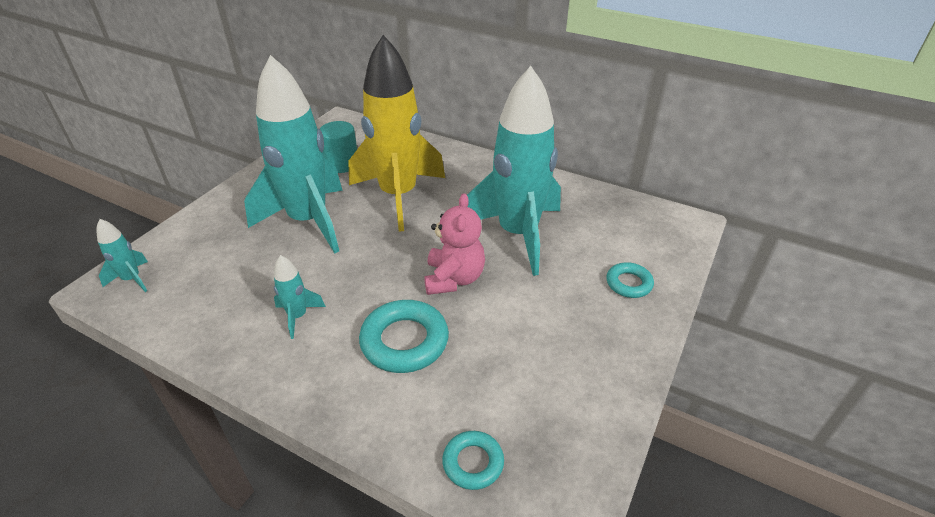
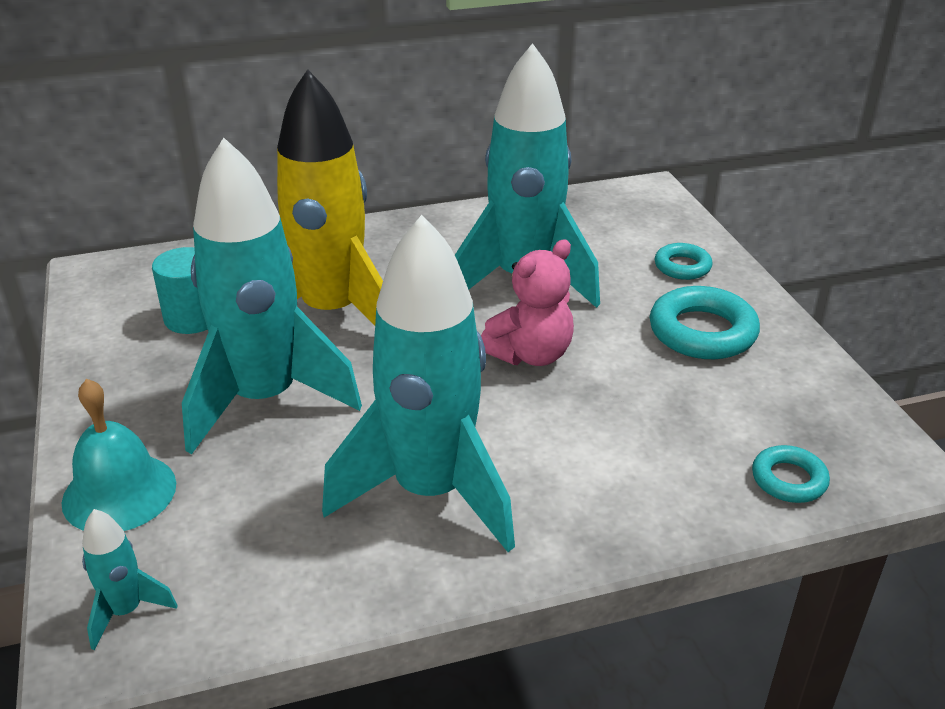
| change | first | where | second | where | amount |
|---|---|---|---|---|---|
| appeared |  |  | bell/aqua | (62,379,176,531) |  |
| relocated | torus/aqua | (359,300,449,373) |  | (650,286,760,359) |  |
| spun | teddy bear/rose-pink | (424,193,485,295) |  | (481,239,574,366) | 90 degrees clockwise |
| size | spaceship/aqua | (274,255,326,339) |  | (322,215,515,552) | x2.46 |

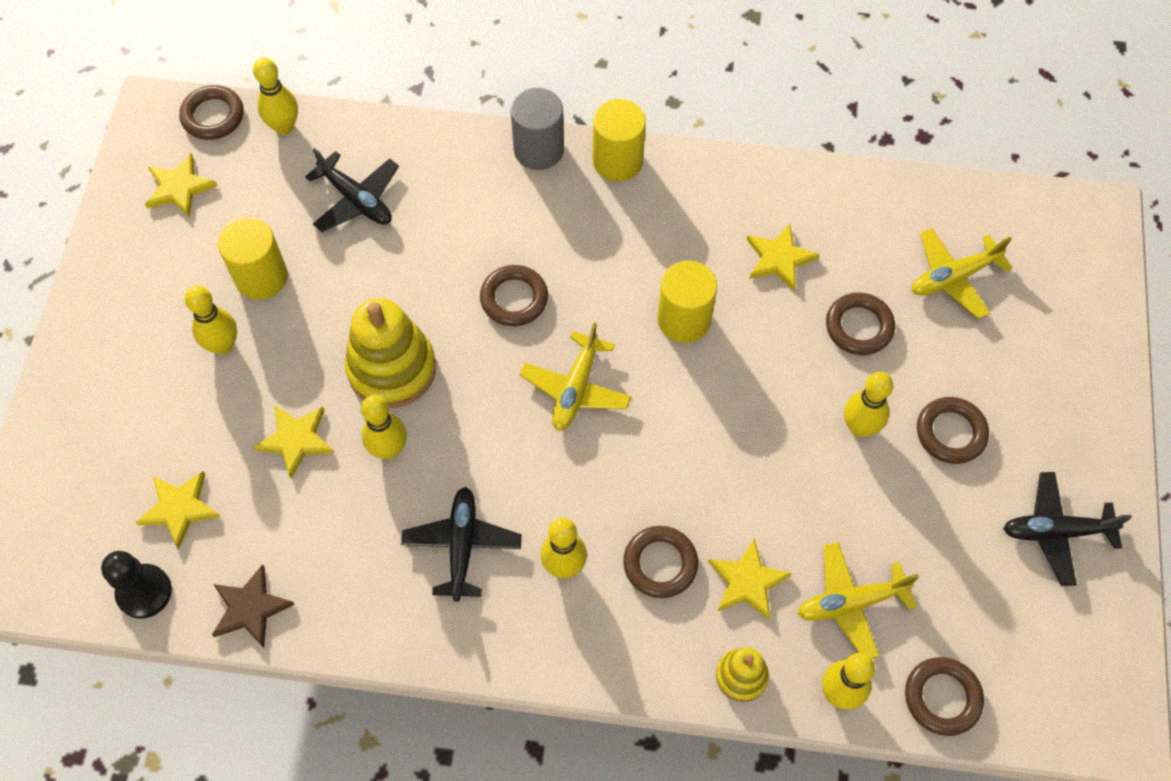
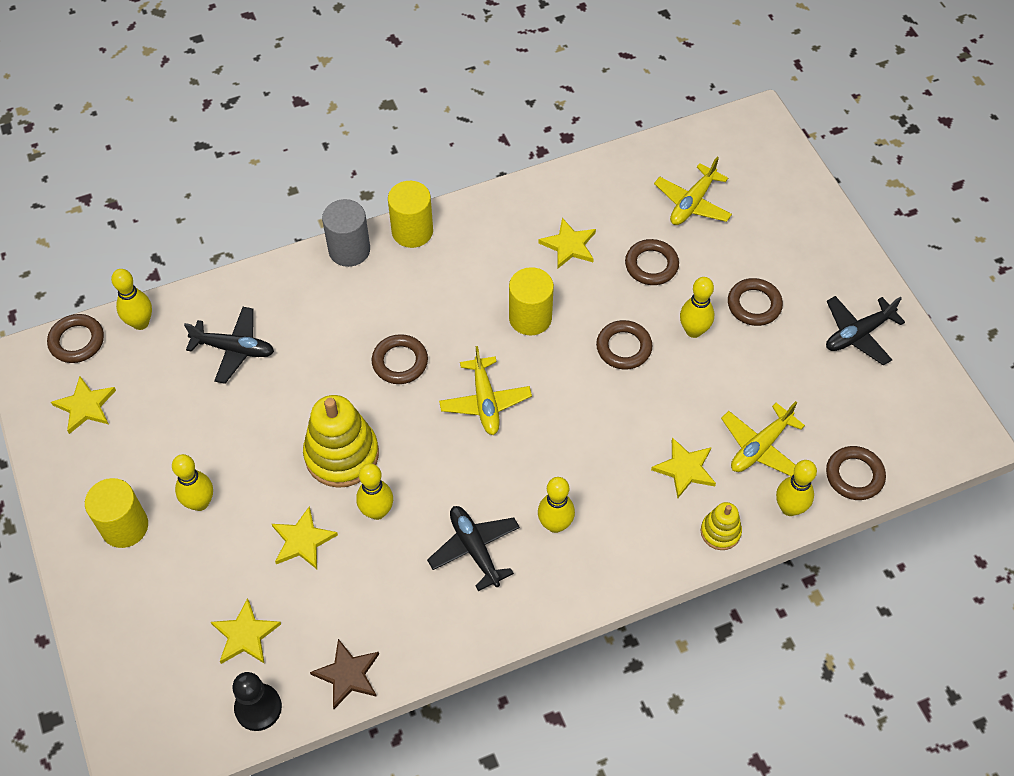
| change | first | where | second | where | amount |
|---|---|---|---|---|---|
| relocated | cylinder/bright yellow | (218,217,288,300) |  | (85,478,148,548) |  |
| relocated | torus/dark brown | (623,526,698,598) |  | (596,320,653,370) |  |

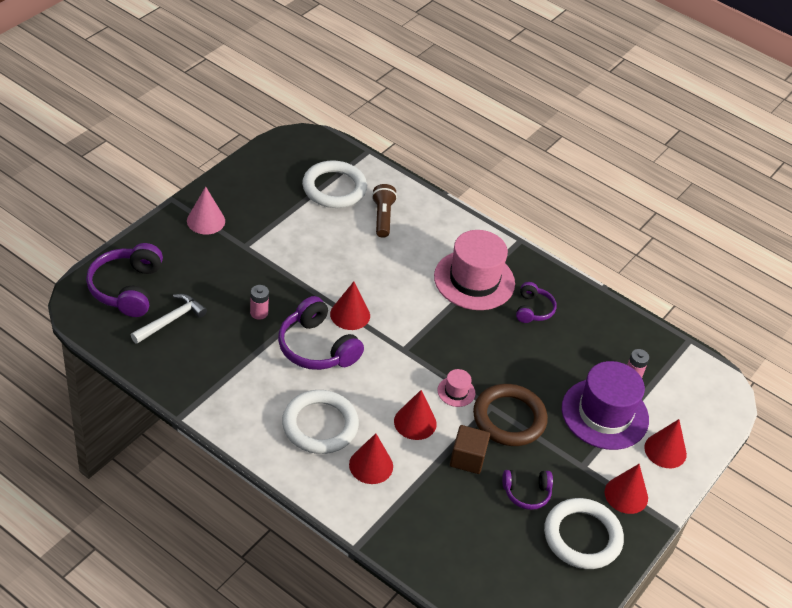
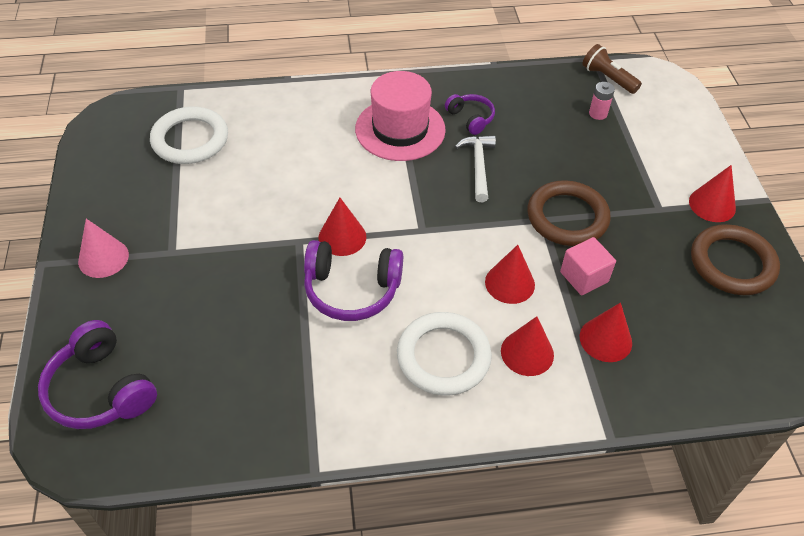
| change | first | where | second | where | amount |
|---|---|---|---|---|---|
| missing | AA battery/rose-pink | (250,285,269,320) |  |  |  |
| missing | top hat/rose-pink | (438,369,475,407) |  |  |  |
| missing | over-ear headphones/royal purple | (502,470,553,510) |  |  |  |
| missing | top hat/royal purple | (562,361,649,450) |  |  |  |
| relocated | claw hammer/snow-white | (131,294,207,344) |  | (455,135,496,202) |  |
| relocated | flashlight/dark brown | (372,184,397,238) |  | (582,44,642,94) |  |
| relocated | cone/red | (644,419,687,468) |  | (580,302,632,362) |  |
| colour | solid cube/dark brown | (450,425,490,474) | solid cube/rose-pink | (560,237,616,295) |  |
| colour | torus/snow-white | (544,498,624,569) | torus/dark brown | (691,224,780,295) |  |

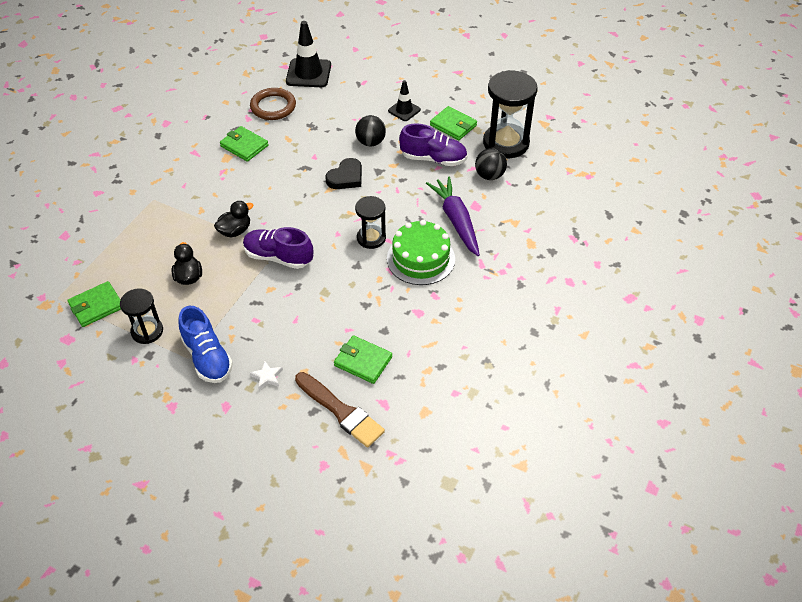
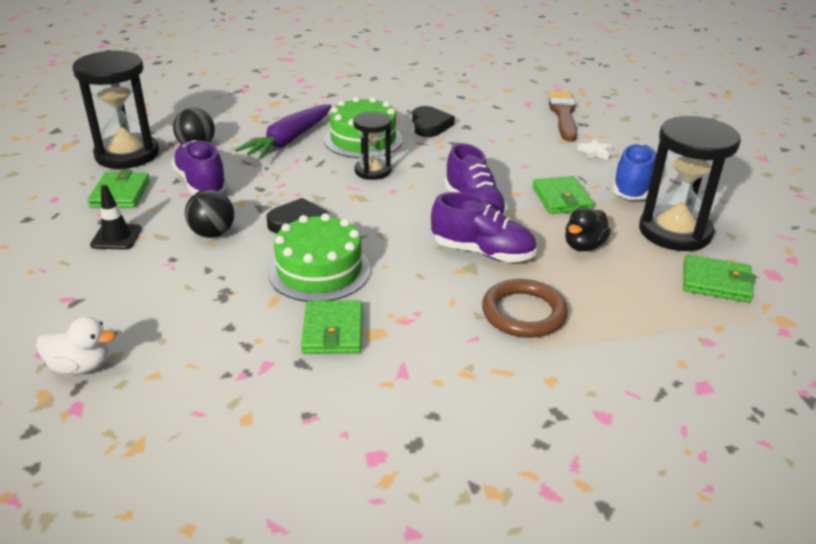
| change | first | where | second | where | amount |
|---|---|---|---|---|---|
| appeared |  |  | cake/green | (268,213,371,302) |  |
| appeared |  |  | heart/jet-black | (412,106,455,137) |  |
| relocated | torus/dark brown | (250,88,296,120) |  | (482,279,568,338) |  |
| relocated | wallet/green | (334,335,392,384) |  | (532,176,594,214) |  |
| exchanged | toy duck/jet-black | (214,201,254,237) | lace-up shoe/royal purple | (431,192,537,262) |  |
| exchanged | traffic cone/jet-black | (286,21,331,87) | toy duck/snow-white | (36,317,115,374) |  |
| size | sand timer/jet-black | (120,288,163,344) |  | (639,116,741,251) | x1.74 |

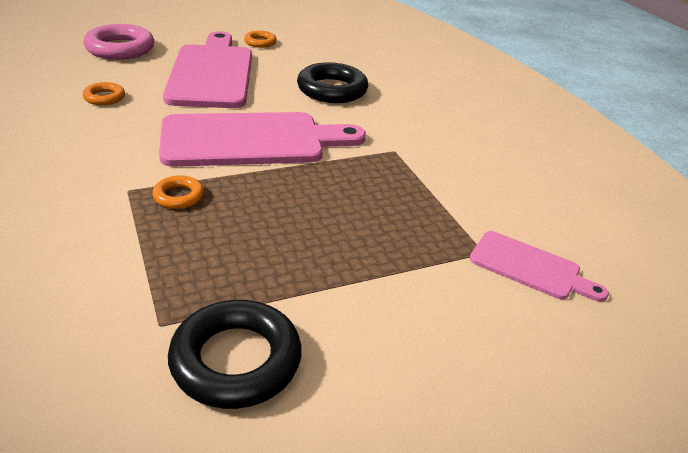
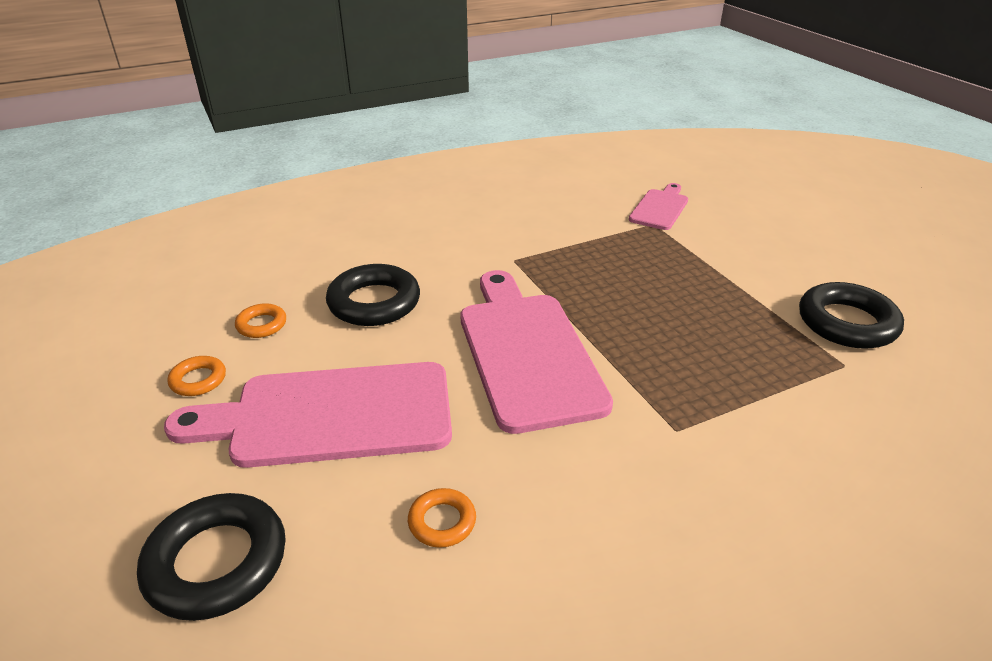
| change | first | where | second | where | amount |
|---|---|---|---|---|---|
| relocated | torus/bright orange | (152,175,204,209) |  | (235,303,286,338) |  |
| colour | torus/rose-pink | (83,24,154,60) | torus/jet-black | (137,493,286,621) |  |

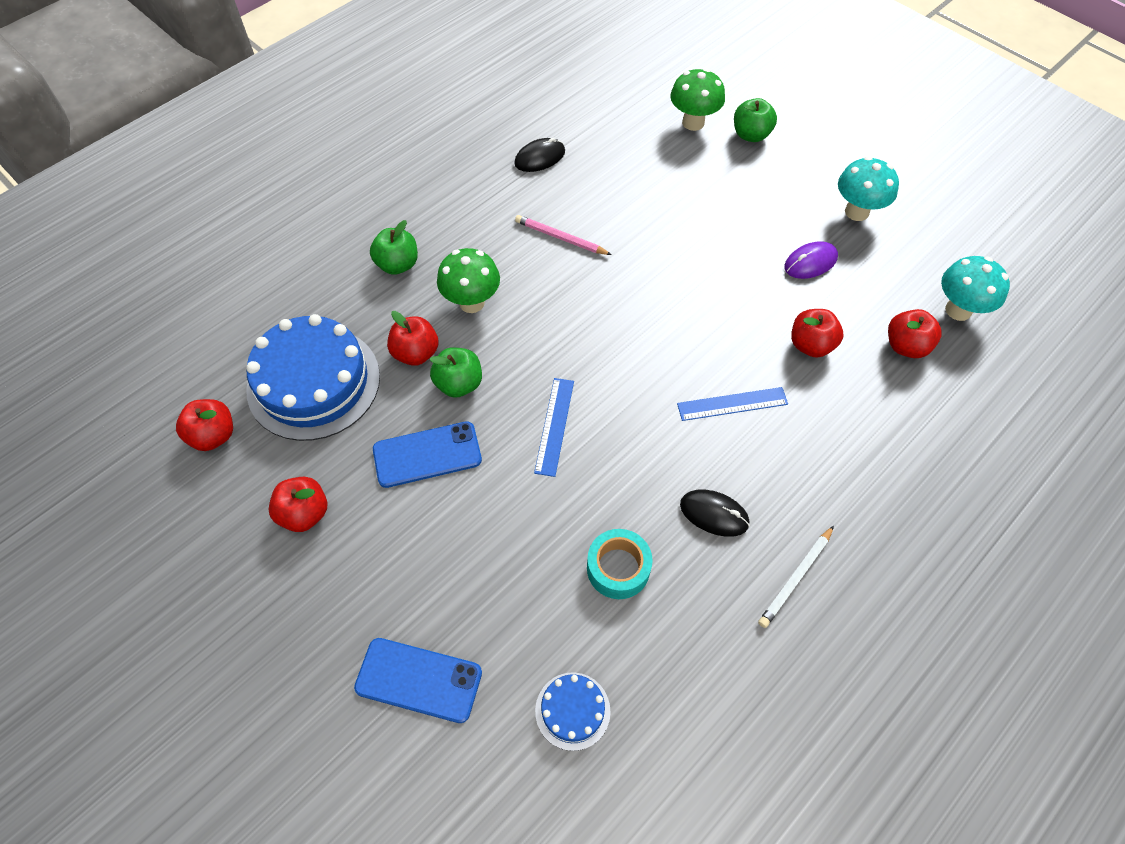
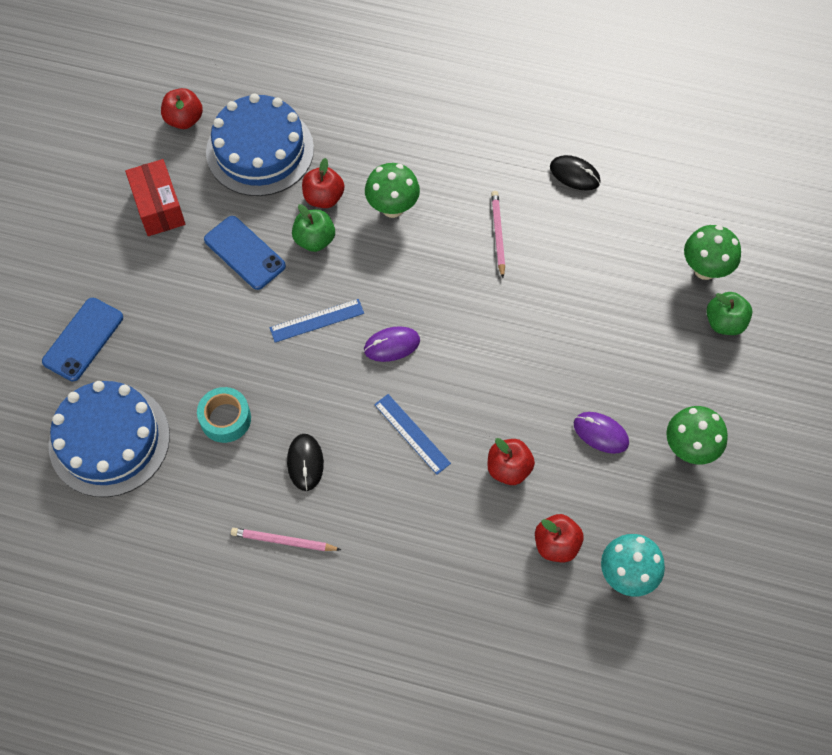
| change | first | where | second | where | amount |
|---|---|---|---|---|---|
| missing | apple/green | (370,220,418,275) |  |  |  |
| appeared |  |  | computer mouse/royal purple | (364,326,420,362) |  |
| exchanged | apple/red | (269,477,327,532) | package/red | (125,159,186,236) |  |
| colour | lead pencil/snow-white | (758,526,834,628) | lead pencil/rose-pink | (231,528,341,551) |  |
| colour | fungus/aqua | (838,156,899,221) | fungus/green | (666,406,728,464) |  |
| spun | smartphone/cobalt | (354,638,482,723) |  | (42,298,123,381) | 45 degrees clockwise |
| size | cake/cobalt | (535,672,611,751) |  | (49,381,170,497) | x2.15 |

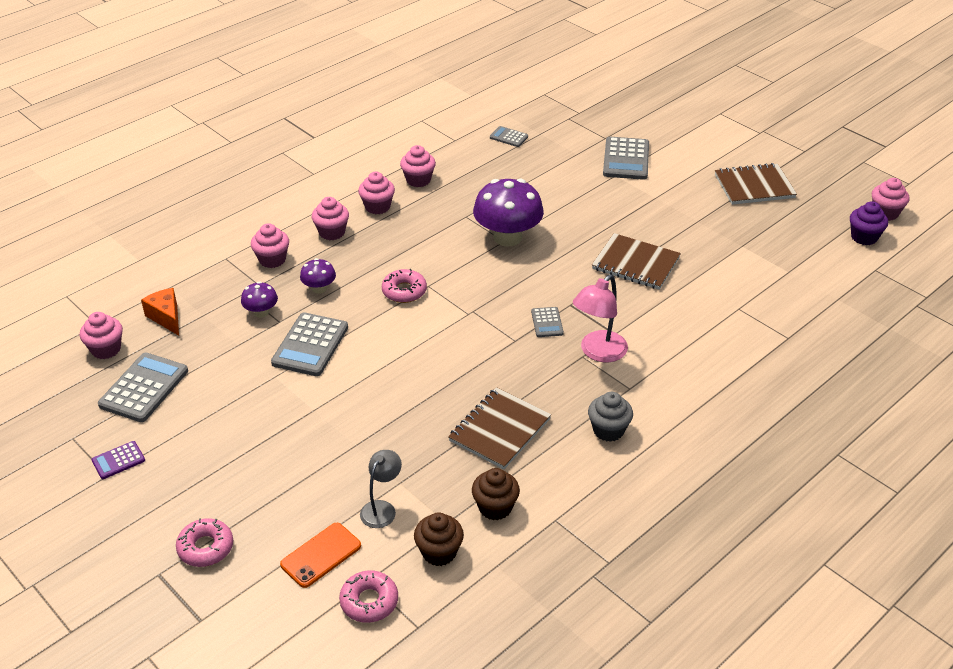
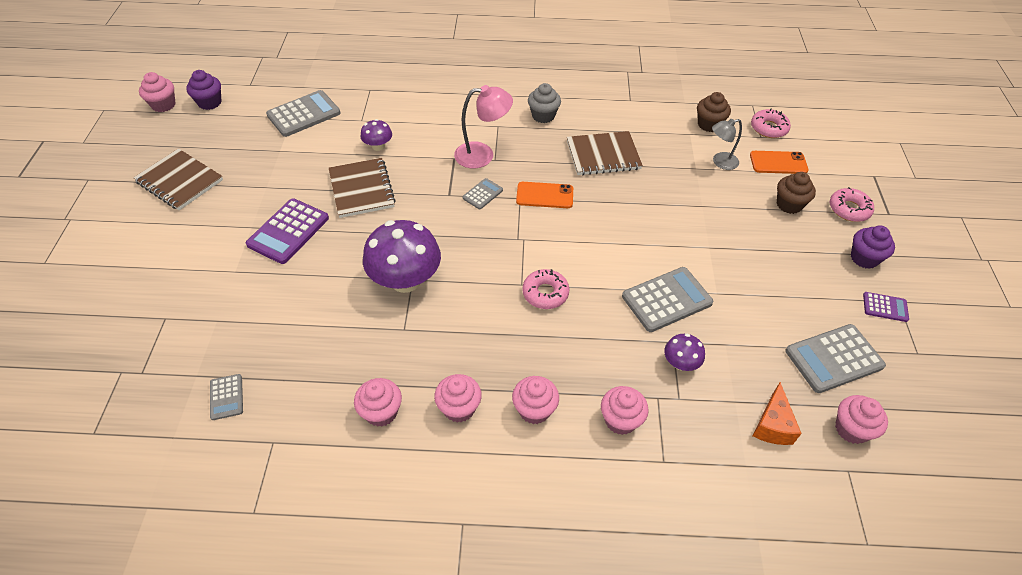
| change | first | where | second | where | amount |
|---|---|---|---|---|---|
| appeared |  |  | adding machine/royal purple | (246,198,329,264) |  |
| appeared |  |  | smartphone/bright orange | (516,182,573,208) |  |
| appeared |  |  | fairy cake/royal purple | (851,225,895,269) |  |
| relocated | fungus/royal purple | (300,258,336,294) |  | (360,119,392,151) |  |
| relocated | fairy cake/dark brown | (472,468,520,520) |  | (777,172,816,214) |  |
| relocated | adding machine/grey | (603,137,649,180) |  | (266,90,341,137) |  |

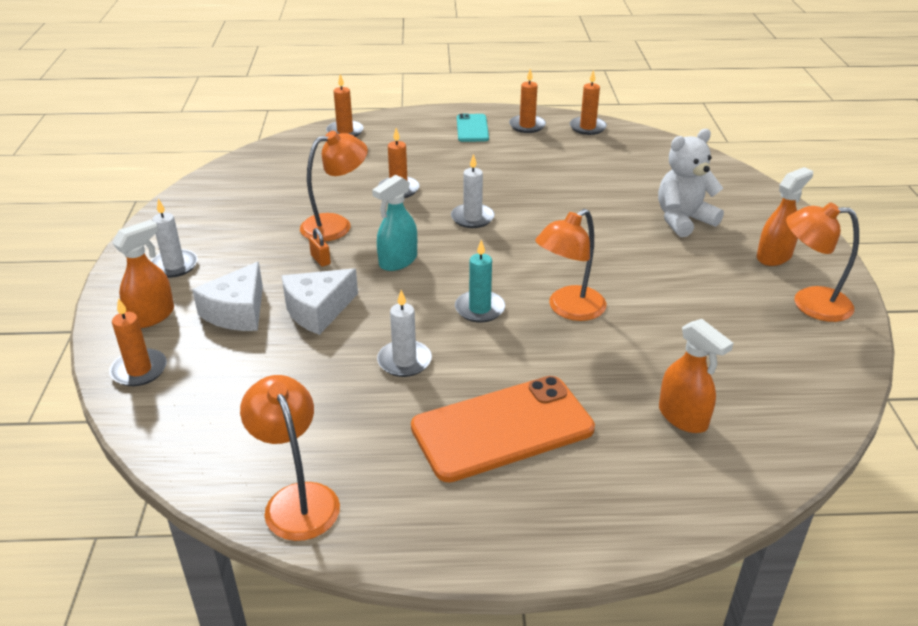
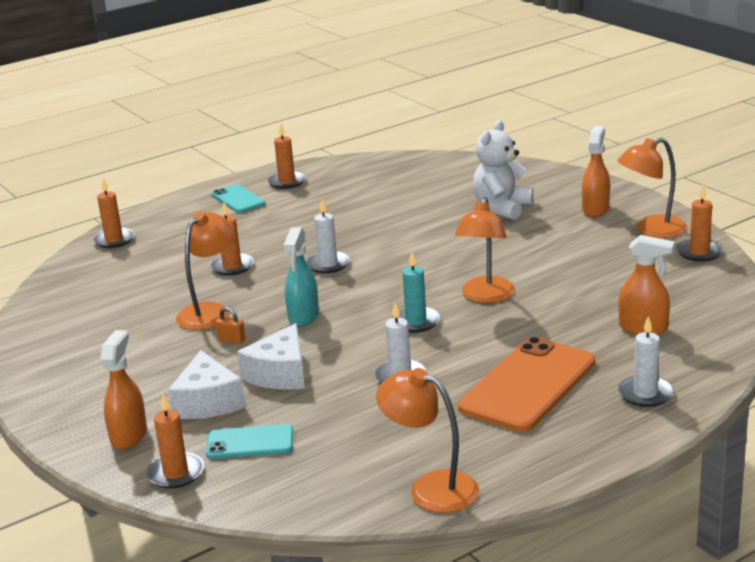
| change | first | where | second | where | amount |
|---|---|---|---|---|---|
| appeared |  |  | smartphone/aqua | (206,424,293,459) |  |
| relocated | pillar candle/snow-white | (151,199,198,278) |  | (618,316,674,407) |  |
| relocated | pillar candle/bright orange | (570,70,607,135) |  | (676,185,723,262) |  |

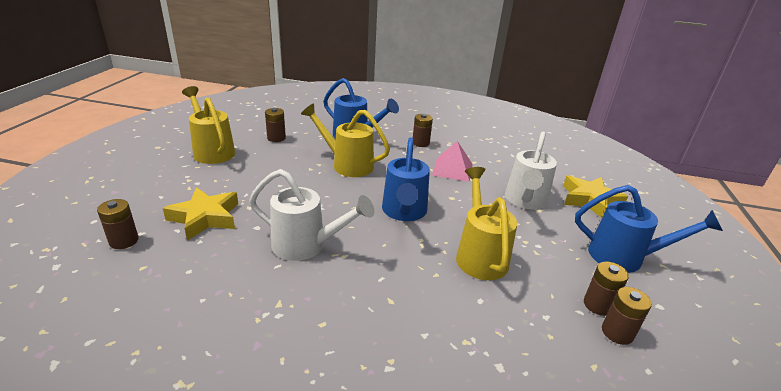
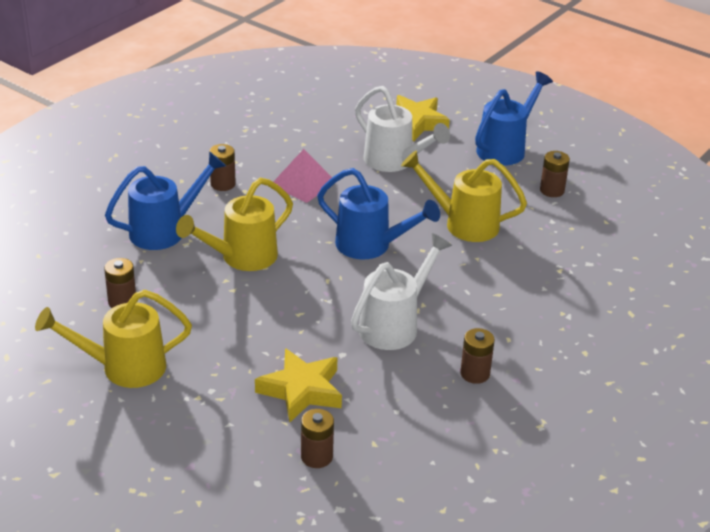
| change | first | where | second | where | amount |
|---|---|---|---|---|---|
| relocated | AA battery/dark brown | (602,287,652,345) |  | (460,328,495,384) |  |

